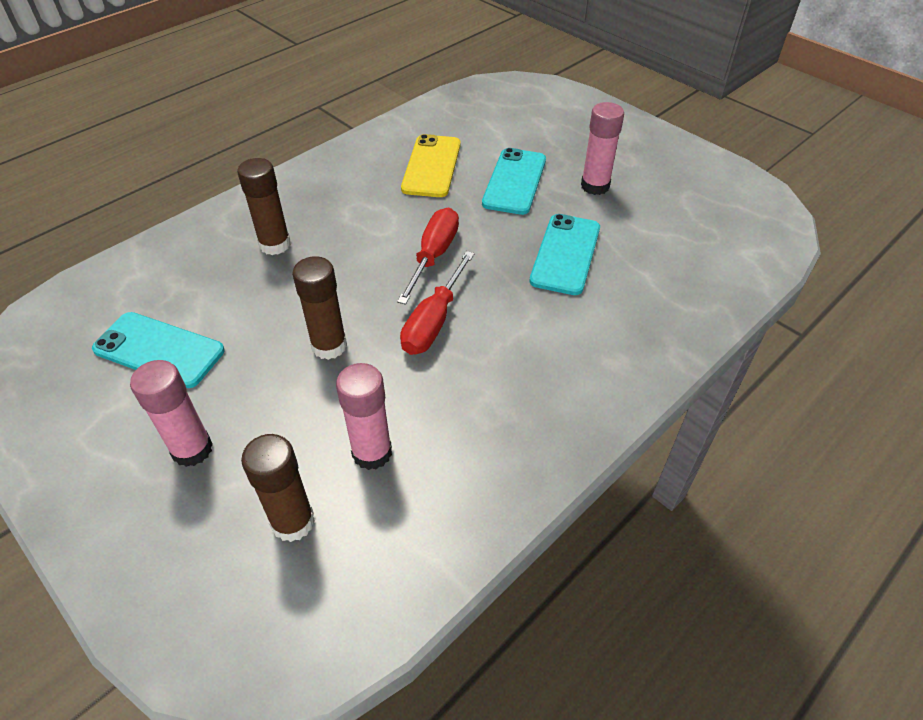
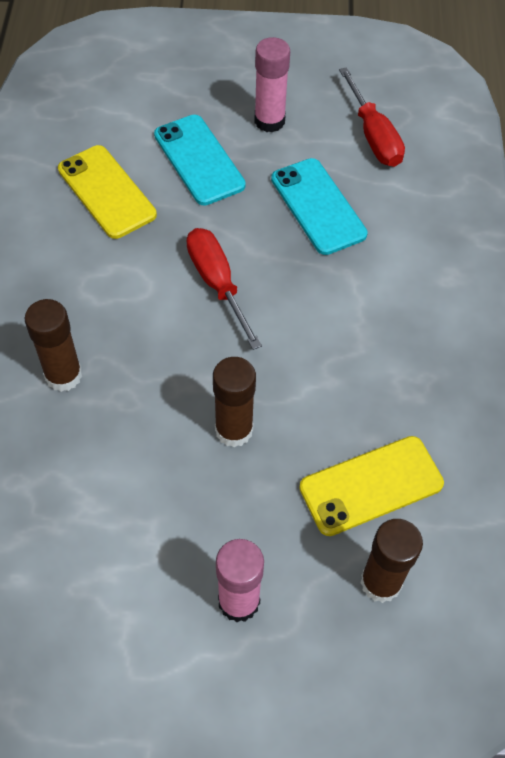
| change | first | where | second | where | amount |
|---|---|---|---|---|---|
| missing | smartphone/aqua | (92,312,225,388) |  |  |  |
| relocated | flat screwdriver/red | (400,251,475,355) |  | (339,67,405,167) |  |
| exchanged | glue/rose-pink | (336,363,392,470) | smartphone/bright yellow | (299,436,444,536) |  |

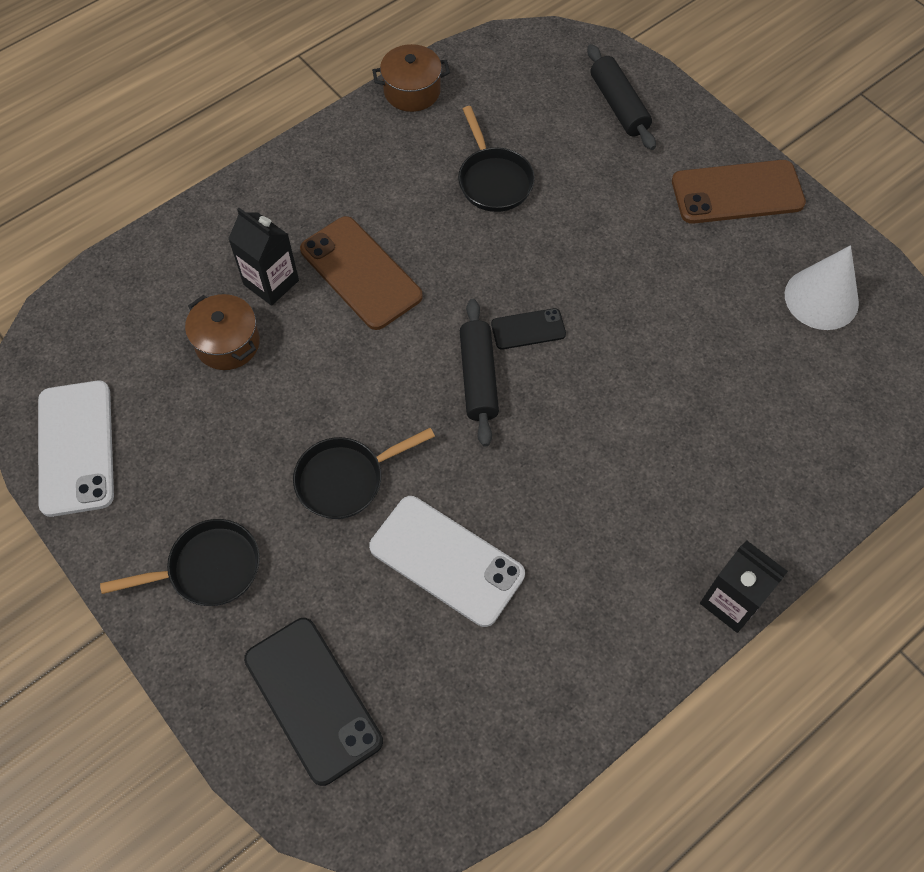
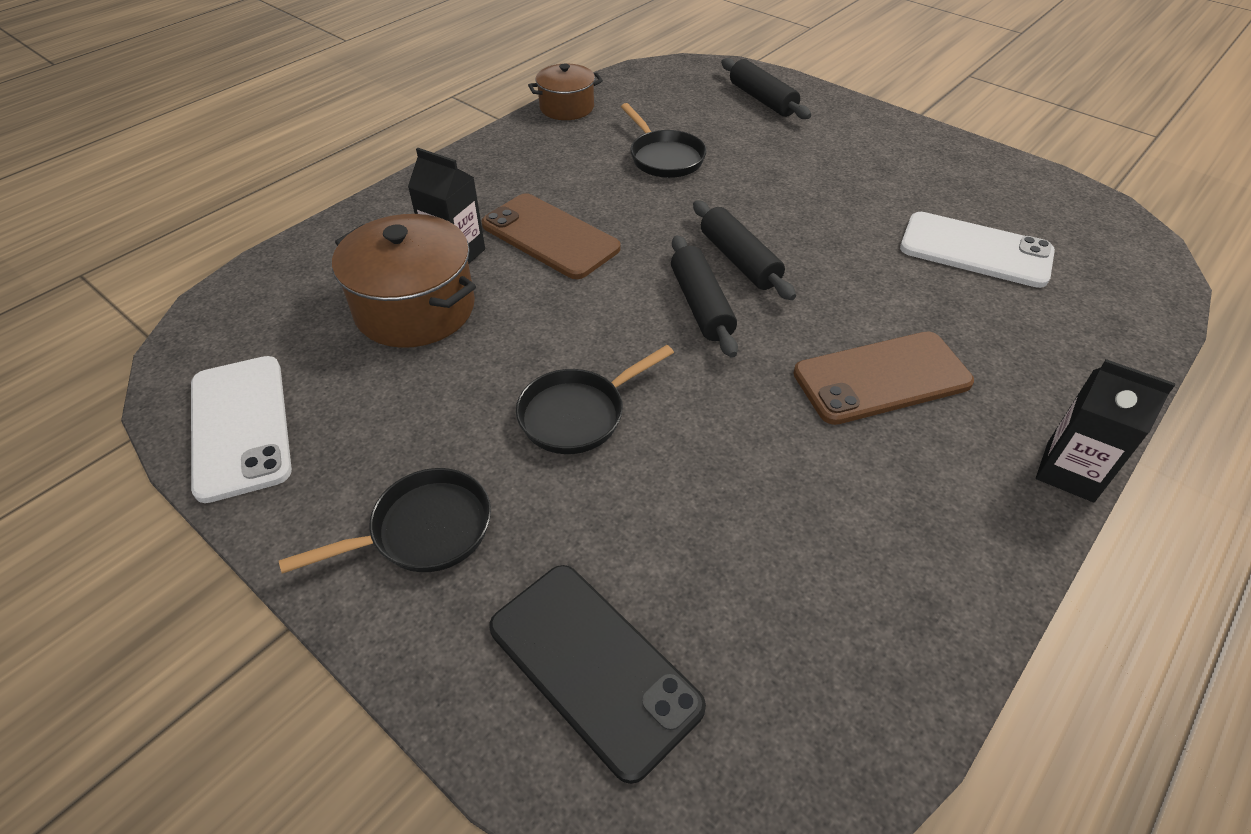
| change | first | where | second | where | amount |
|---|---|---|---|---|---|
| missing | cone/snow-white | (785,245,859,330) |  |  |  |
| relocated | smartphone/snow-white | (369,496,525,627) |  | (900,212,1055,288) |  |
| relocated | smartphone/dark brown | (672,160,806,224) |  | (793,331,974,425) |  |
| exchanged | smartphone/jet-black | (491,308,566,350) | dough roller/jet-black | (693,200,796,300) |  |
| size | pot/dark brown | (185,294,260,370) |  | (332,214,476,348) | x1.64 |

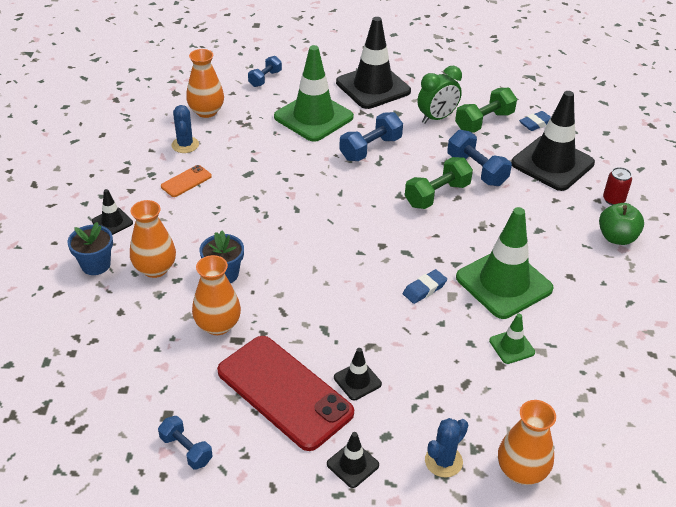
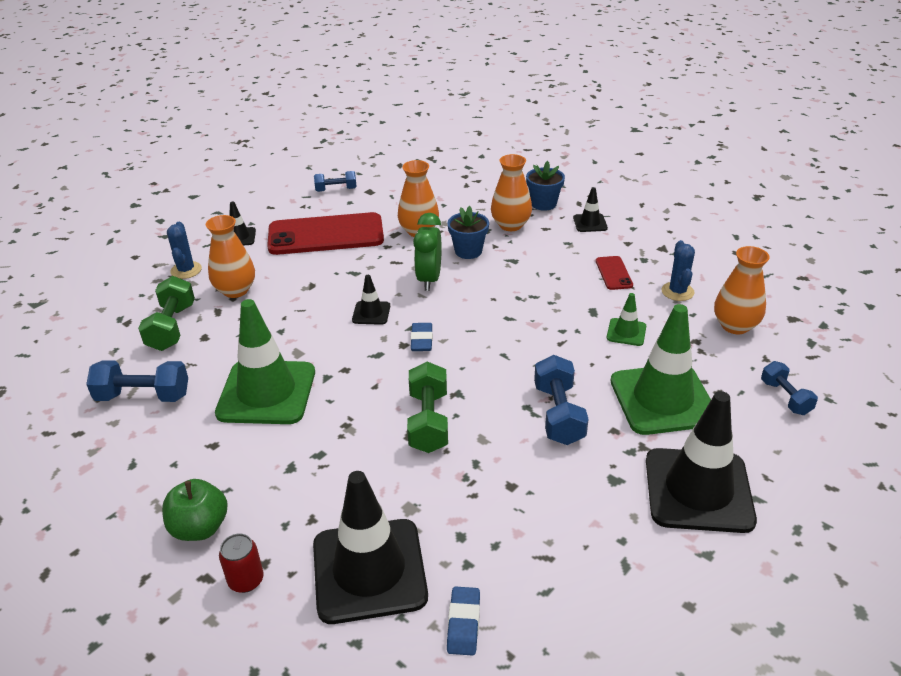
| change | first | where | second | where | amount |
|---|---|---|---|---|---|
| relocated | traffic cone/jet-black | (334,348,382,400) |  | (352,275,390,325) |  |
| relocated | eraser/cobalt | (403,269,447,304) |  | (411,323,433,351) |  |
| relocated | clock/green | (417,66,462,123) |  | (413,213,441,291) |  |
| relocated | dumbbell/cobalt | (447,130,512,186) |  | (86,360,188,402) |  |
| relocated | dumbbell/green | (455,88,517,133) |  | (138,276,195,351) |  |
| relocated | traffic cone/green | (489,314,535,364) |  | (607,293,646,346) |  |
| relocated | tall vase/bright orange | (498,400,556,485) |  | (206,215,255,298) |  |
| colour | smartphone/bright orange | (161,165,212,197) | smartphone/red | (596,256,633,290) |  |
| spun | cactus/cobalt | (172,105,199,153) |  | (661,240,695,301) | 60 degrees clockwise |

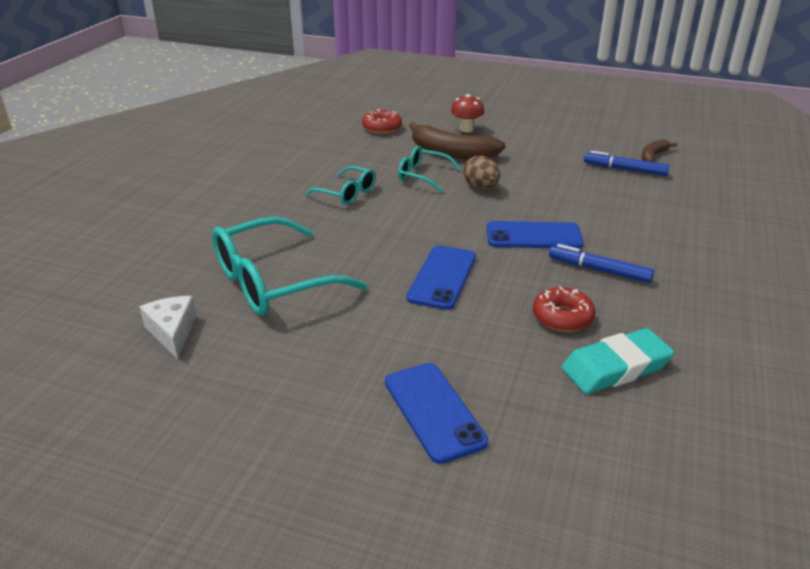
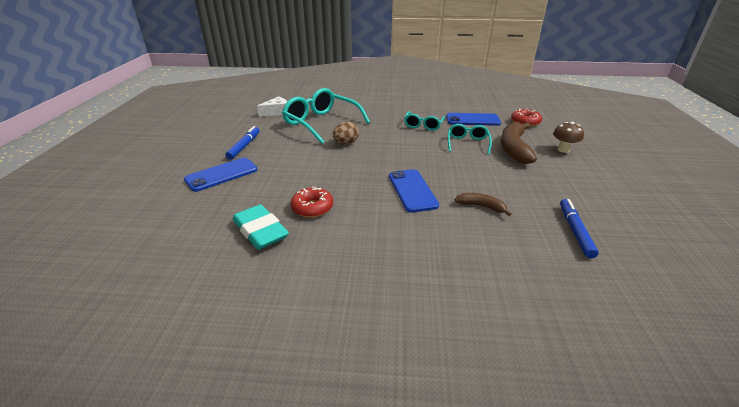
| change | first | where | second | where | amount |
|---|---|---|---|---|---|
| relocated | smartphone/cobalt | (407,246,476,310) |  | (446,113,501,126) |  |
| relocated | egg shape/dark brown | (463,156,500,189) |  | (333,121,359,145) |  |
| relocated | marker pen/cobalt | (549,244,654,283) |  | (225,126,260,160) |  |
| relocated | banana fruit/dark brown | (641,139,677,162) |  | (455,193,511,216) |  |
| colour | fungus/red | (451,94,484,132) | fungus/dark brown | (553,122,584,153) |  |

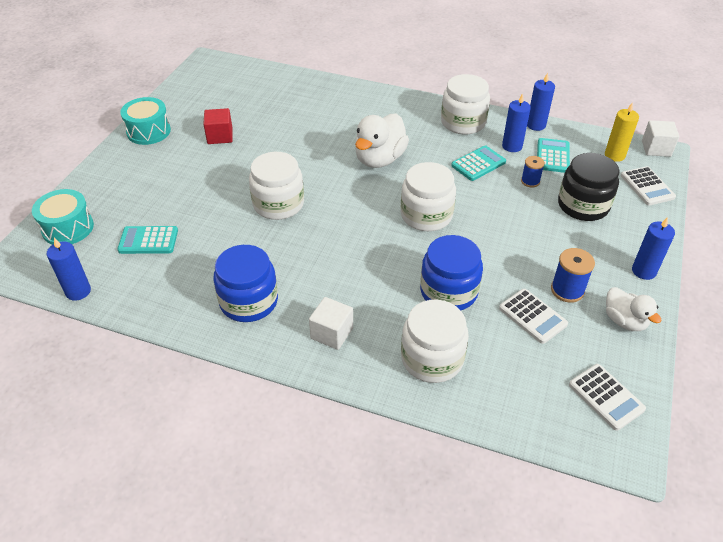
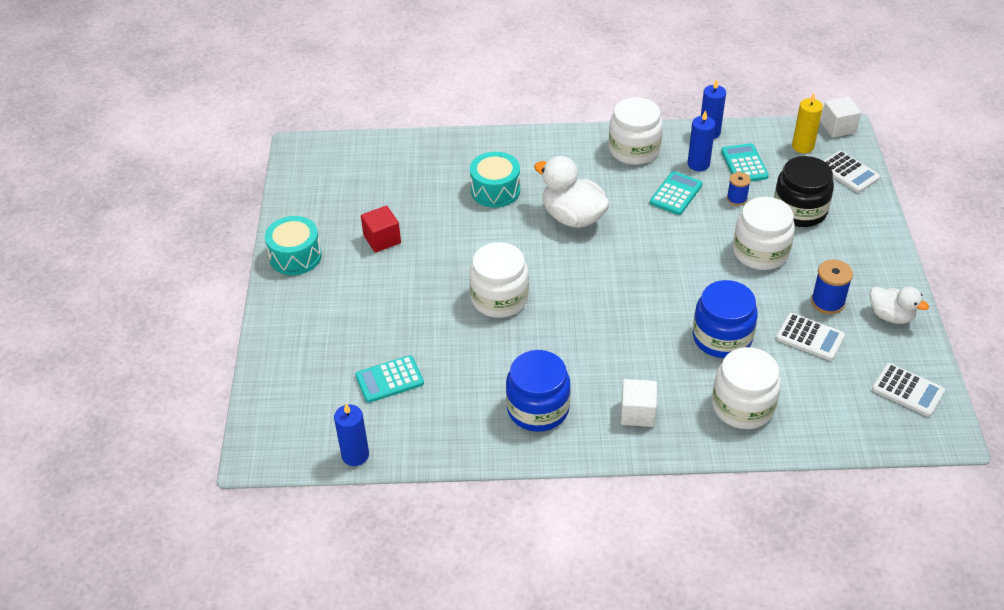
| change | first | where | second | where | amount |
|---|---|---|---|---|---|
| missing | pillar candle/cobalt | (632,217,675,280) |  |  |  |
| relocated | toy drum/aqua | (32,189,94,245) |  | (470,152,520,208) |  |
| relocated | preserve jar/snow-white | (401,162,456,231) |  | (733,197,795,270) |  |
| spun | toy duck/snow-white | (355,113,409,168) |  | (534,156,610,228) | 120 degrees clockwise |

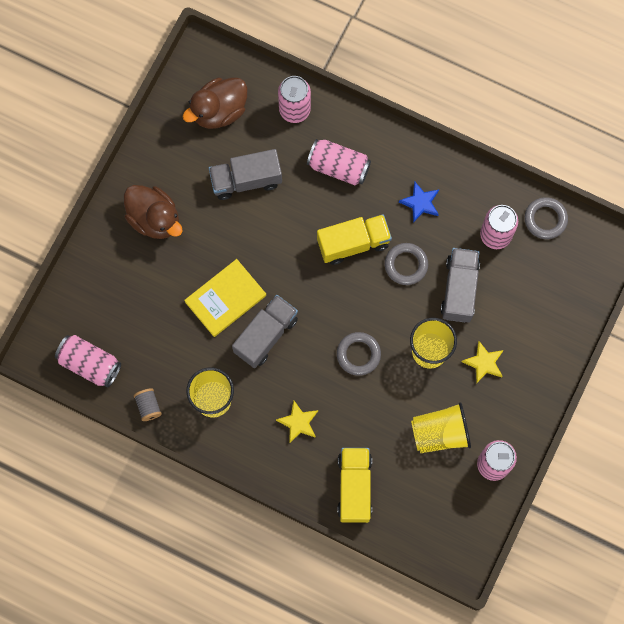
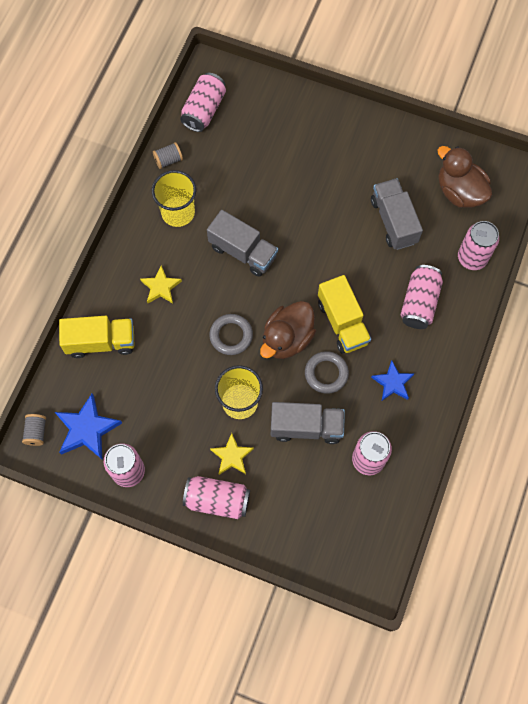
| change | first | where | second | where | amount |
|---|---|---|---|---|---|
| missing | hardcover/bright yellow | (184,259,266,337) |  |  |  |
| missing | beaker/bright yellow | (411,402,471,453) |  |  |  |
| missing | torus/grey | (525,197,568,239) |  |  |  |
| appeared |  |  | reel of thread/grey | (22,414,46,446) |  |
| appeared |  |  | star shape/cobalt | (55,393,122,460) |  |
| appeared |  |  | soda can/rose-pink | (183,476,250,519) |  |
| relocated | toy duck/dark brown | (124,185,183,239) |  | (260,301,316,359) |  |

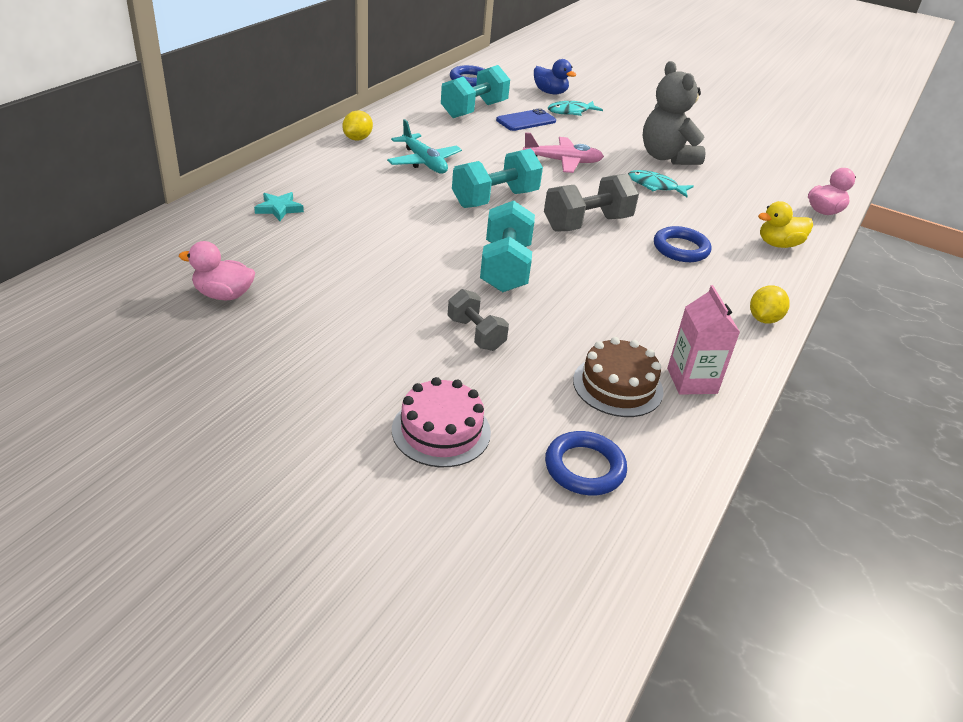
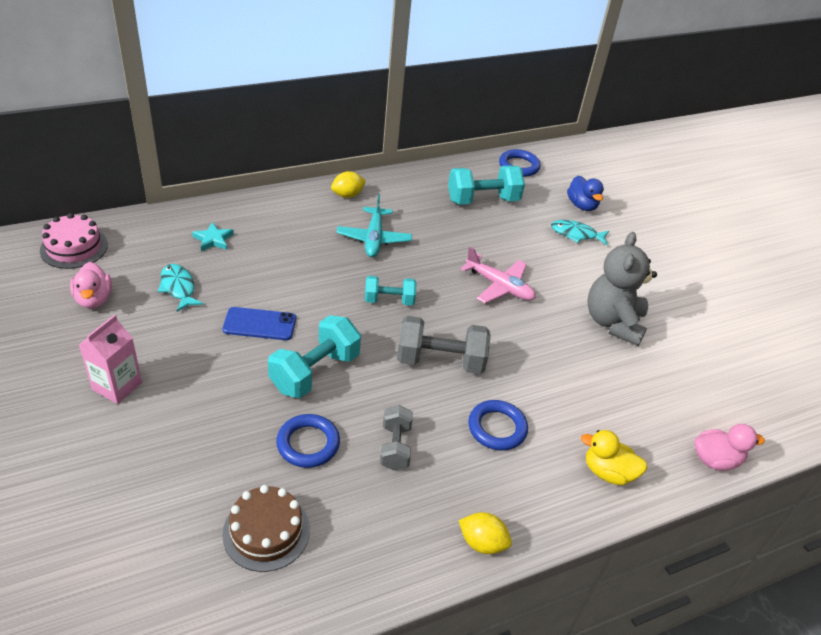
| change | first | where | second | where | amount |
|---|---|---|---|---|---|
| relocated | cake/rose-pink | (392,377,491,467) |  | (40,213,108,269) |  |
| relocated | dumbbell/grey | (447,289,509,351) |  | (380,405,413,470) |  |
| relocated | smartphone/cobalt | (496,108,556,131) |  | (223,307,296,340) |  |
| relocated | torus/cobalt | (545,431,627,496) |  | (276,414,340,468) |  |
| relocated | toy fish/aqua | (628,170,694,197) |  | (158,264,204,312) |  |
| relocated | carton/rose-pink | (667,285,740,395) |  | (79,314,142,404) |  |
| spun | toy duck/rose-pink | (179,241,255,300) |  | (70,262,112,308) | 150 degrees counterclockwise |
| spun | citrus fruit/bright yellow | (750,285,790,324) |  | (459,512,512,554) | 45 degrees clockwise |
| size | dumbbell/aqua | (452,148,543,208) |  | (365,276,417,306) | x0.61 |

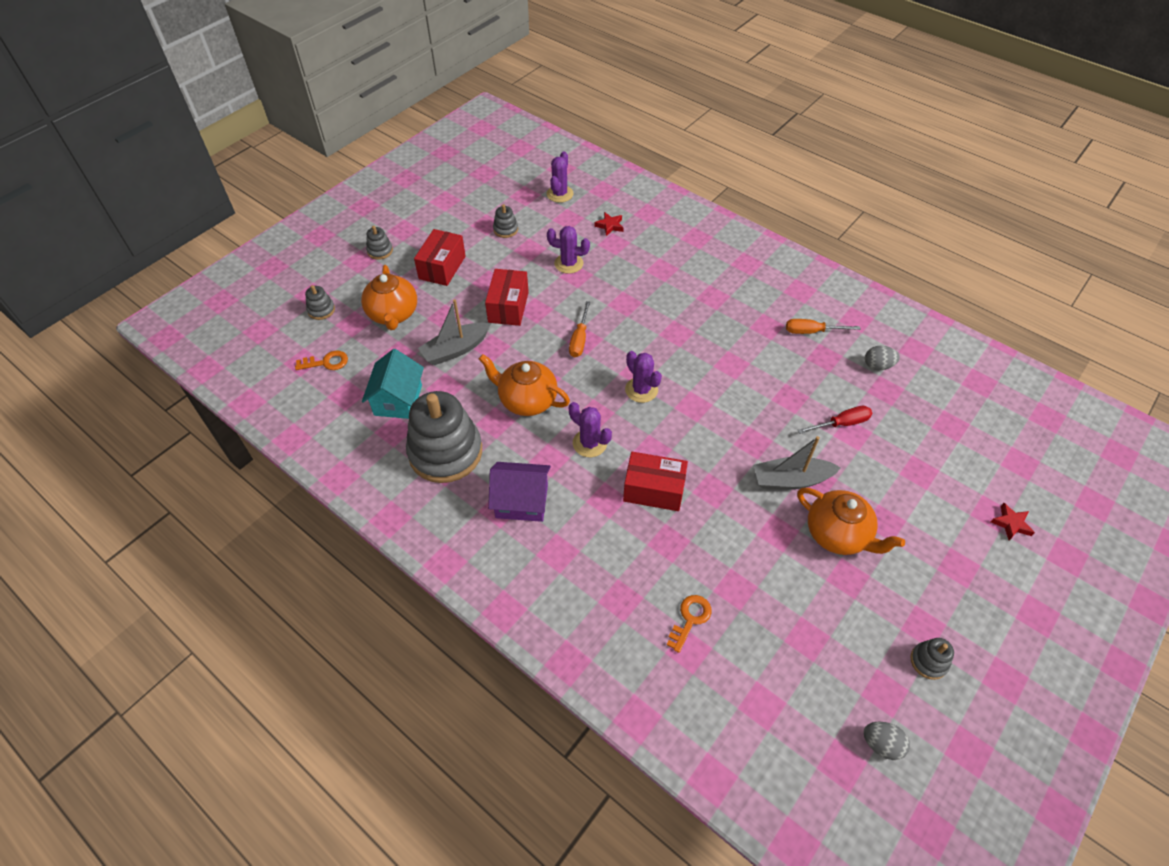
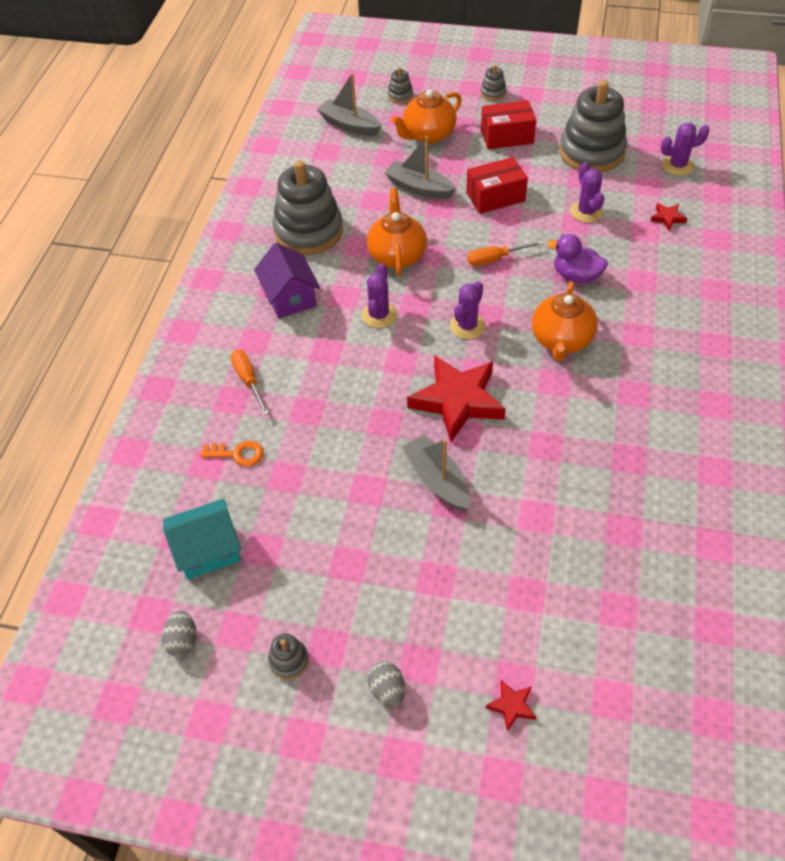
| change | first | where | second | where | amount |
|---|---|---|---|---|---|
| missing | package/red | (623,452,688,511) |  |  |  |
| missing | flat screwdriver/red | (798,406,872,434) |  |  |  |
| appeared |  |  | star shape/red | (407,355,506,442) |  |
| appeared |  |  | toy duck/royal purple | (547,234,608,283) |  |
| relocated | cottage/aqua | (362,349,424,419) |  | (163,499,241,579) |  |
| relocated | flat screwdriver/bright orange | (786,319,861,334) |  | (231,350,269,415) |  |
| relocated | teapot/bright orange | (797,488,905,555) |  | (532,281,598,361) |  |
| relocated | egg shape/grey | (865,346,900,370) |  | (367,661,405,707) |  |
| exchanged | key/bright orange | (295,350,348,370) | sailboat/grey | (317,73,381,136) |  |
| size | stacking toy/grey | (493,204,518,238) |  | (559,80,627,172) | x2.38 |

